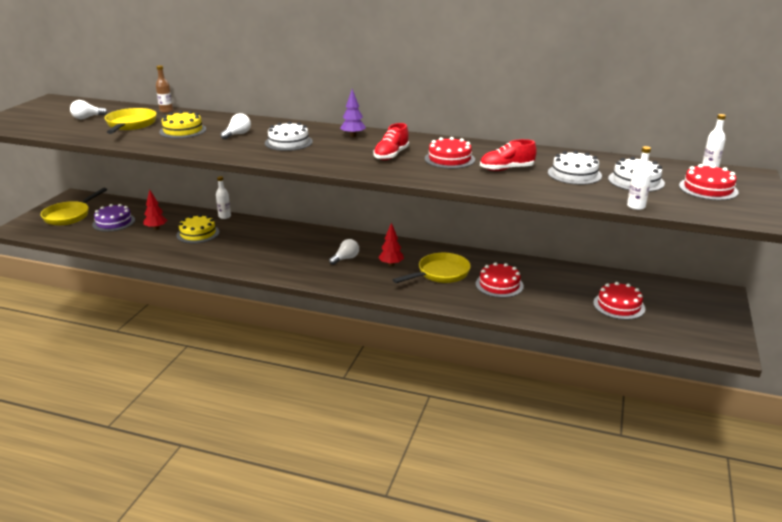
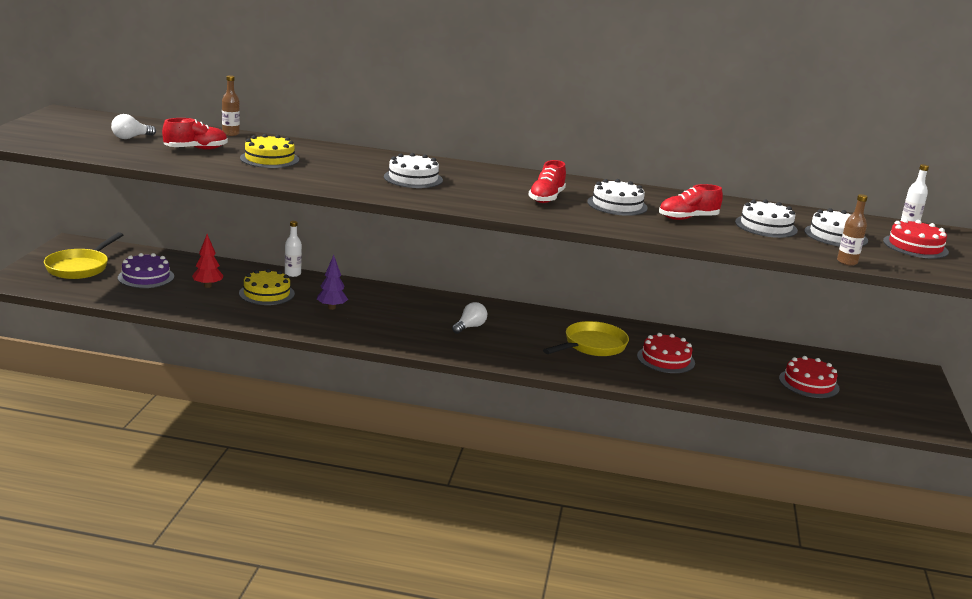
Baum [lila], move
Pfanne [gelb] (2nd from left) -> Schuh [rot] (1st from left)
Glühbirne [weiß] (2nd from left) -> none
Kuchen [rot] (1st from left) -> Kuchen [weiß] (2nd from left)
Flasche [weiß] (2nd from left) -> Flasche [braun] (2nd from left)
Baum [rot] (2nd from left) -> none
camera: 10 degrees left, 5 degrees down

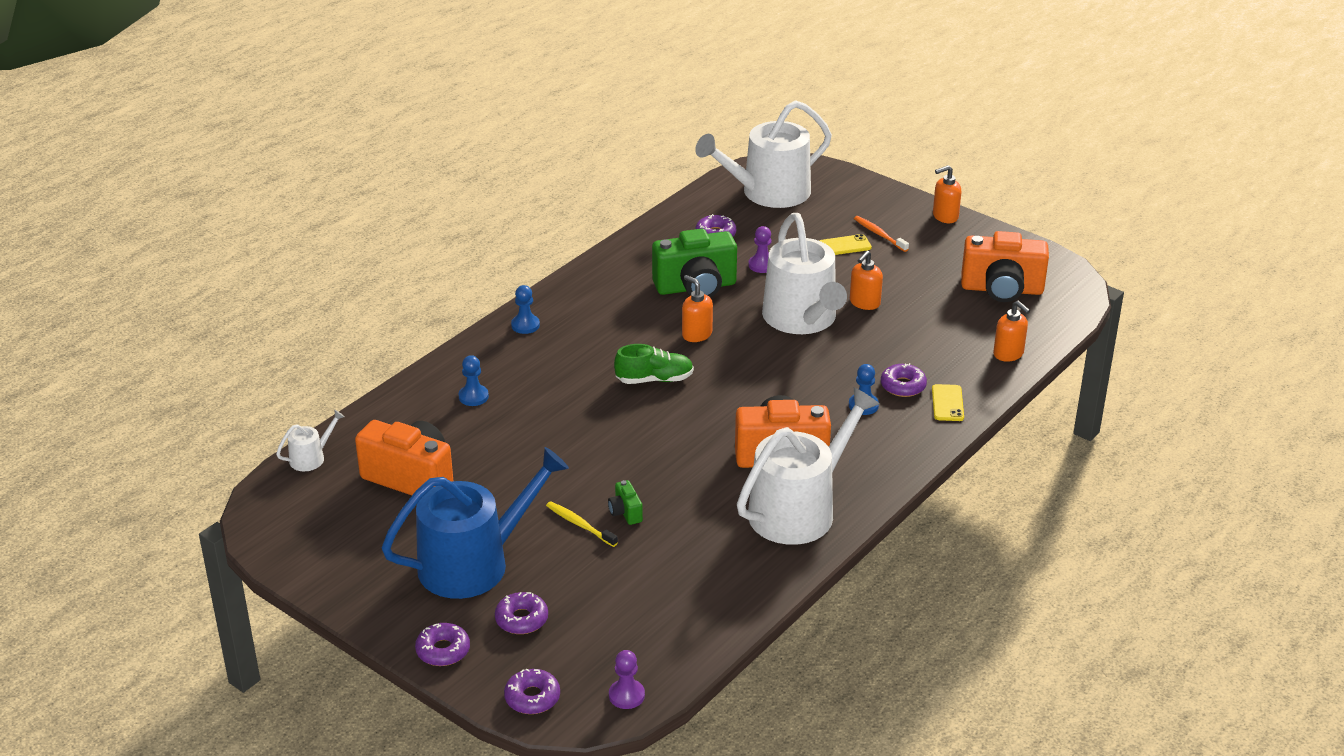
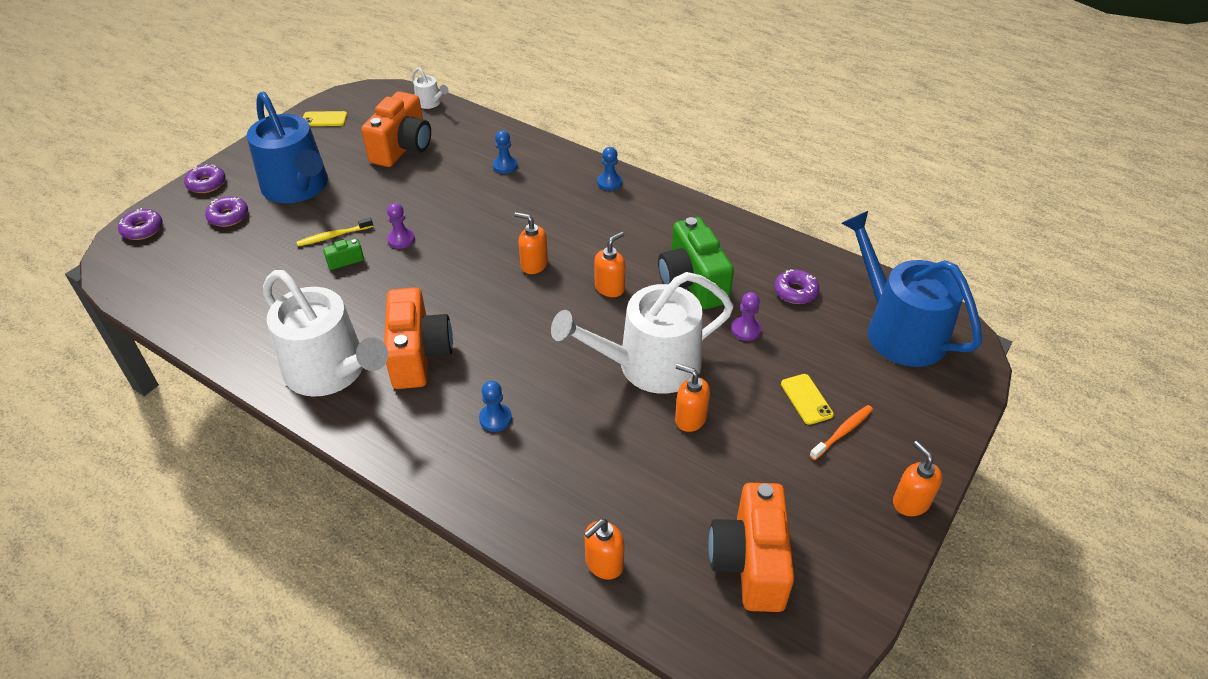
Gießkanne [weiß] (2nd from left) -> Gießkanne [blau] (2nd from left)
Schuh [grün] -> Seifenspender [orange] (1st from left)
Donut [lila] (5th from left) -> none
Handy [gelb] (2nd from left in the first image) -> Handy [gelb] (1st from left), move
Zahnbürste [gelb], 150 degrees counterclockwise
Bauer [lila] (1st from left), move
camera: 85 degrees right, 10 degrees up

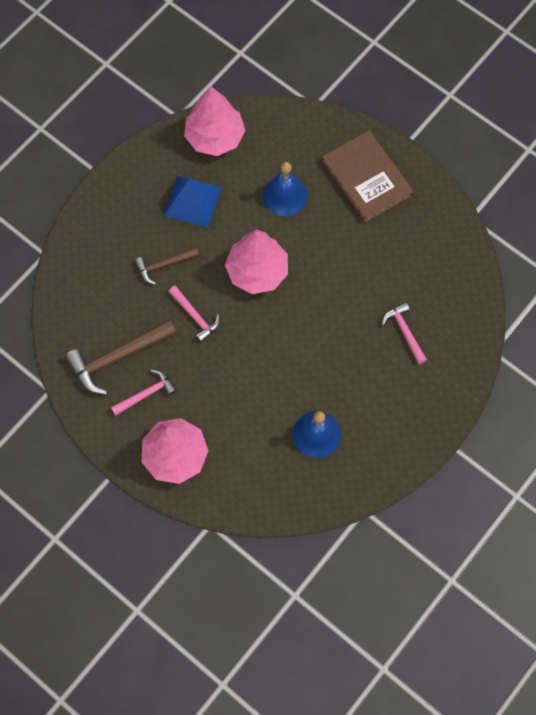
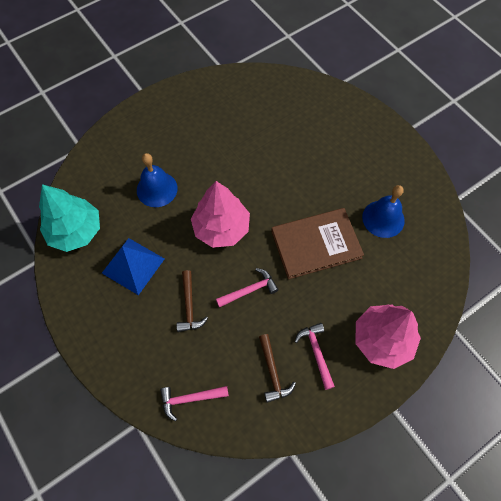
Baum [rosa] (2nd from left) -> Baum [türkis]
Buch [braun], move
Hammer [rosa] (3rd from left in the first image) -> Hammer [rosa] (1st from left), move
Hammer [braun] (1st from left in the first image) -> Hammer [braun] (2nd from left), x0.59
camera: 75 degrees left, 5 degrees down

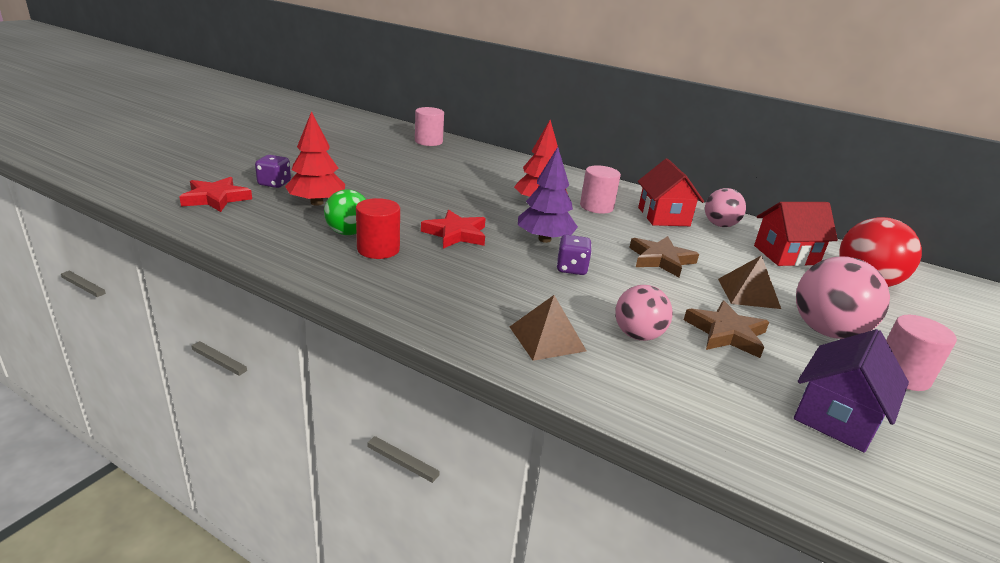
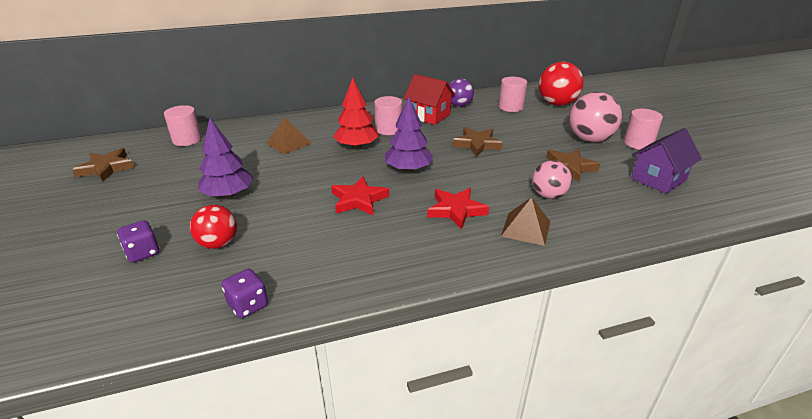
Baum [rot] (1st from left) -> Ball [rot] (1st from left)
Stern [rot] (1st from left in the first image) -> Stern [rot] (2nd from left), move
Ball [rosa] (2nd from left) -> Ball [lila]
Ball [grün] -> none
Vollzylinder [rot] -> none
Haus [rot] (2nd from left) -> Vollzylinder [rosa] (3rd from left)
Spielwürfel [lila] (2nd from left), move
Pyramide [braun] (2nd from left in the first image) -> Pyramide [braun] (1st from left), move
Haus [lila], 60 degrees clockwise
none -> Baum [lila] (1st from left)
none -> Stern [braun] (1st from left)
camera: 45 degrees left, 5 degrees up

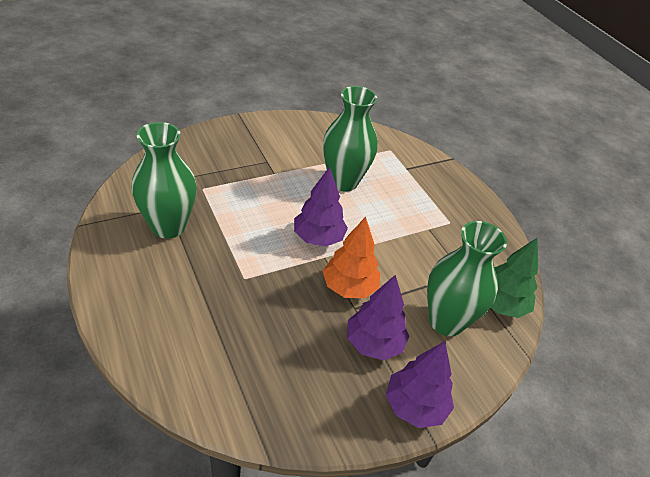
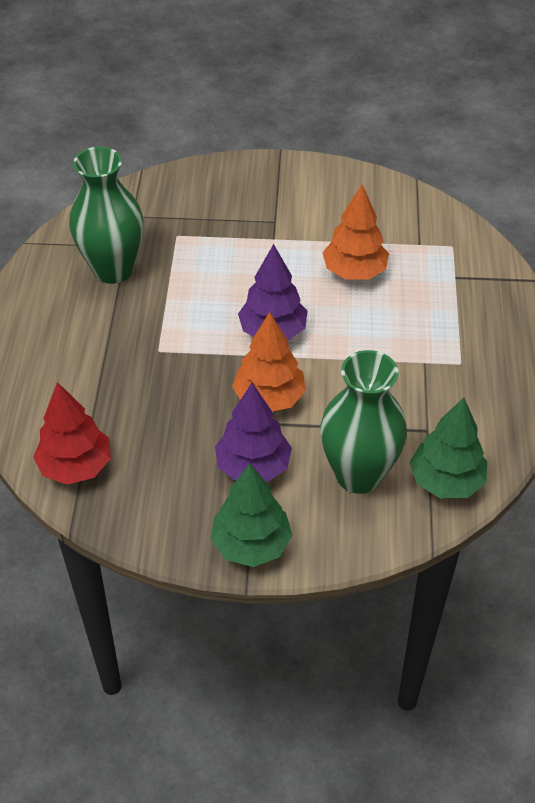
Vase [grün] (2nd from left) -> Baum [orange] (2nd from left)
Baum [lila] (3rd from left) -> Baum [grün] (1st from left)
none -> Baum [rot]
camera: 35 degrees right, 5 degrees up

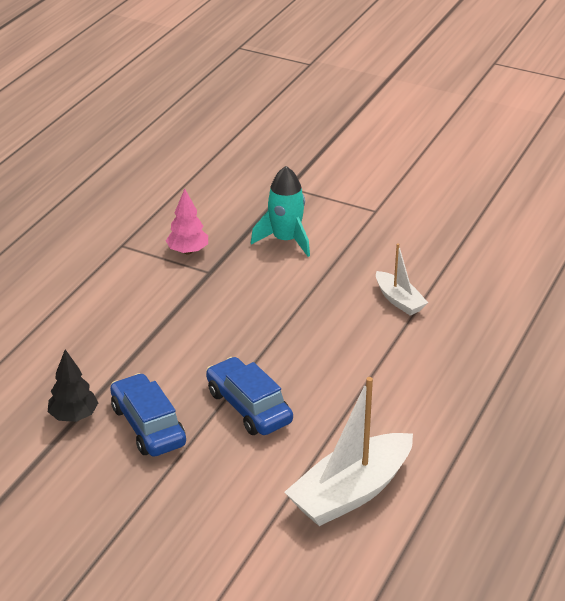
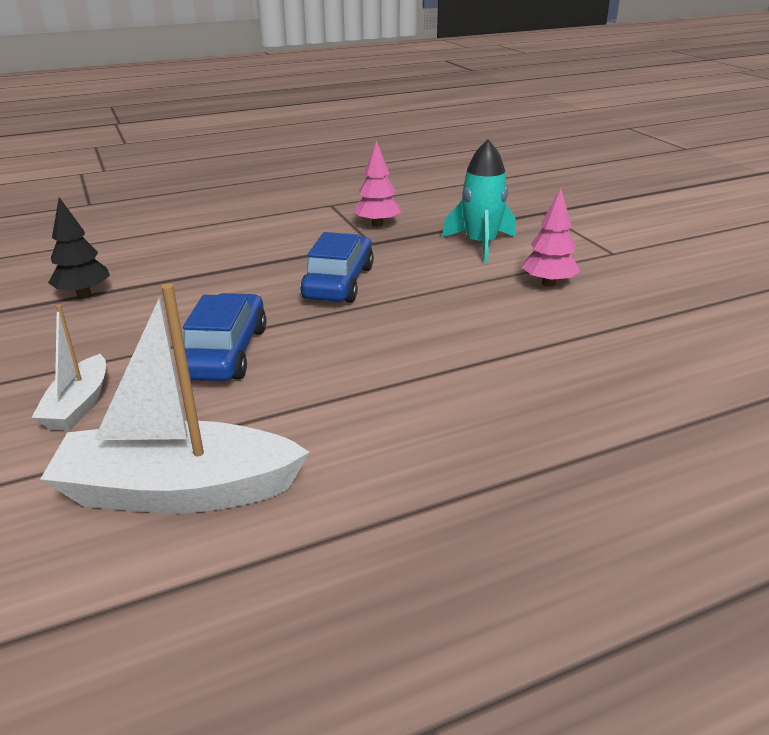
Boot [weiß] (2nd from left in the first image) -> Boot [weiß] (1st from left), move
Auto [blau] (1st from left in the first image) -> Auto [blau] (2nd from left), move
none -> Baum [rosa] (2nd from left)
camera: 40 degrees right, 5 degrees down

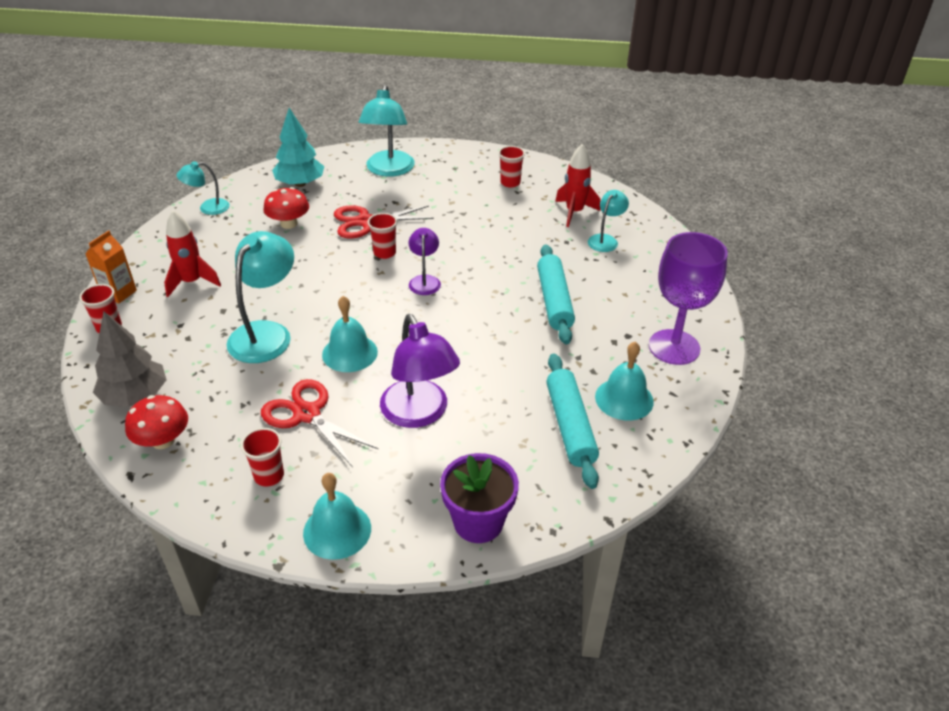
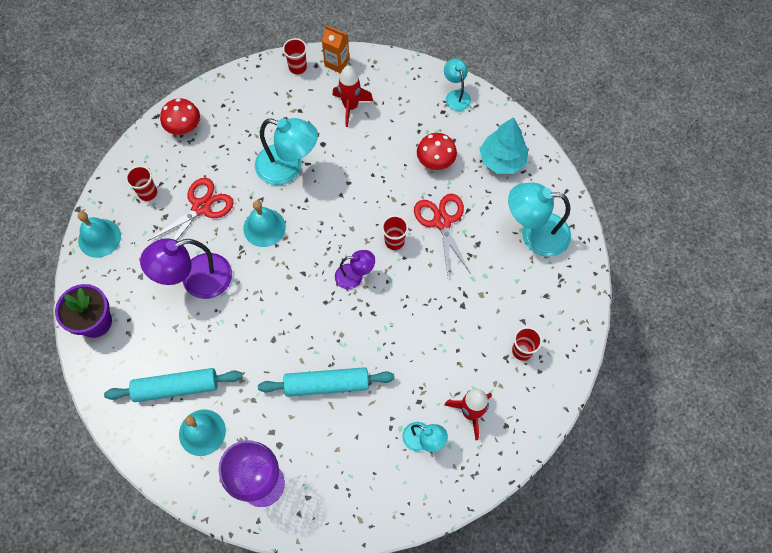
Baum [grau] -> none
camera: 90 degrees right, 25 degrees up

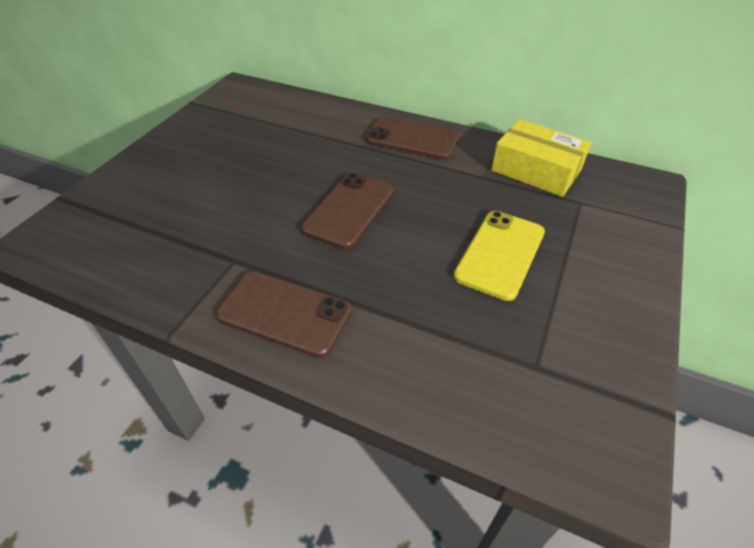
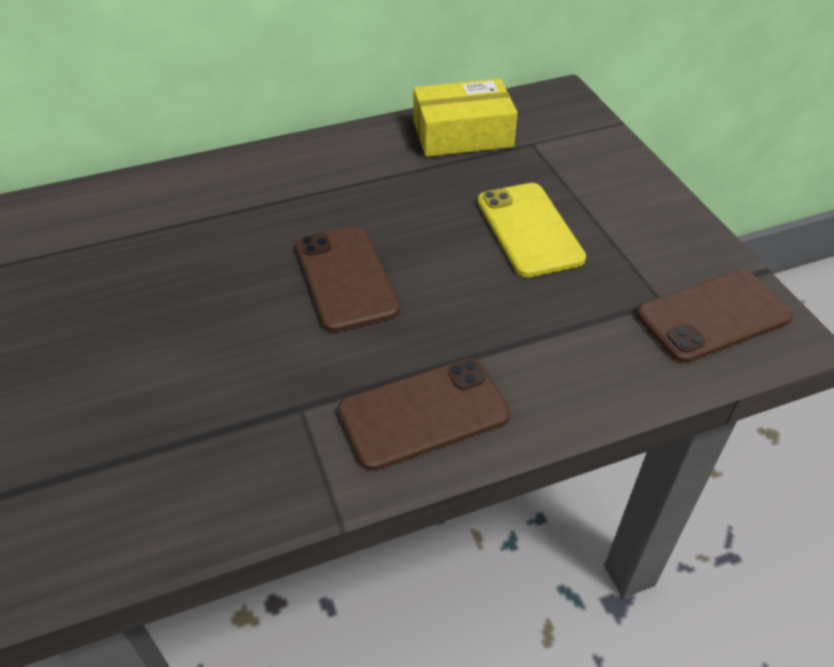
Handy [braun] (3rd from left), move
camera: 45 degrees left, 0 degrees up

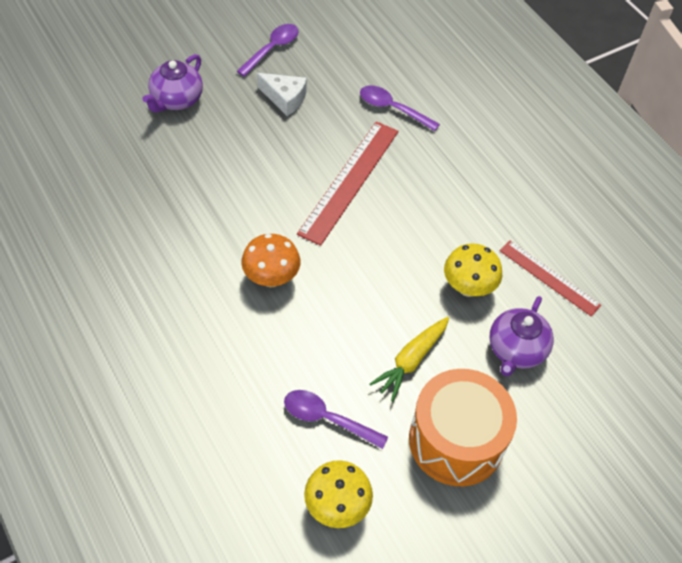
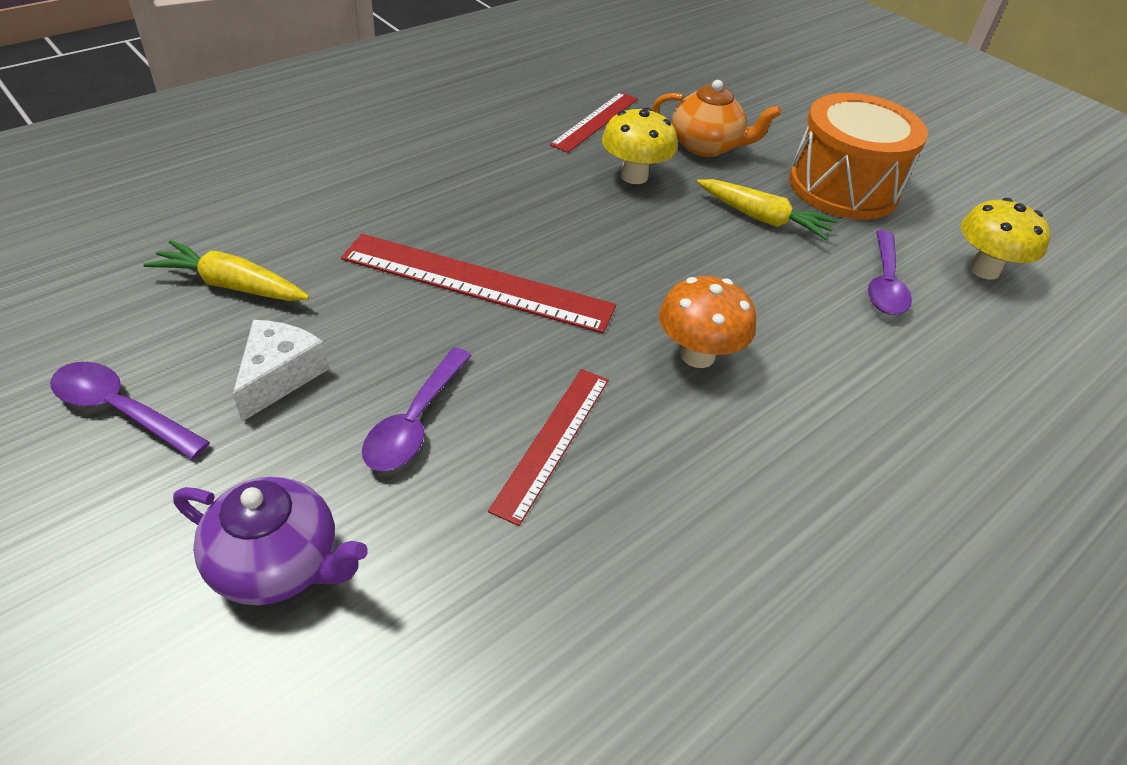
Löffel [lila] (3rd from left in the first image) -> Löffel [lila] (2nd from left), move
Teekanne [lila] (2nd from left) -> Teekanne [orange]
none -> Karotte [gelb] (1st from left)
none -> Lineal [rot] (2nd from left)
camera: 100 degrees left, 10 degrees down

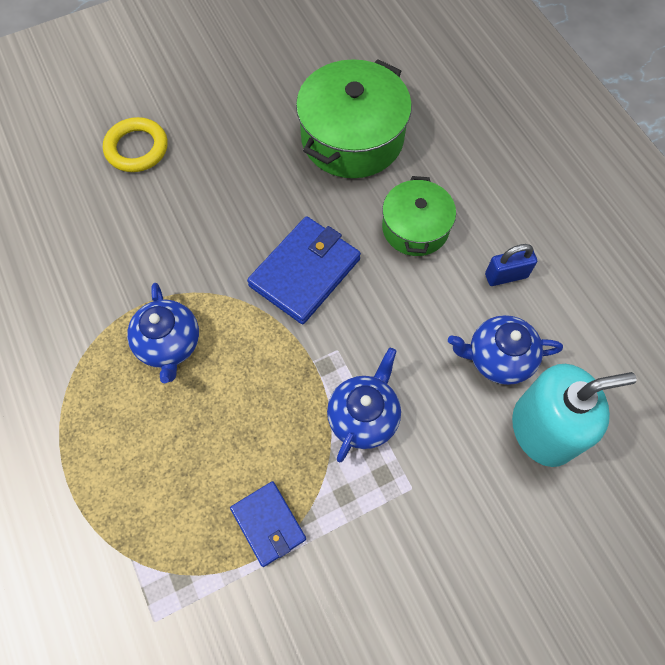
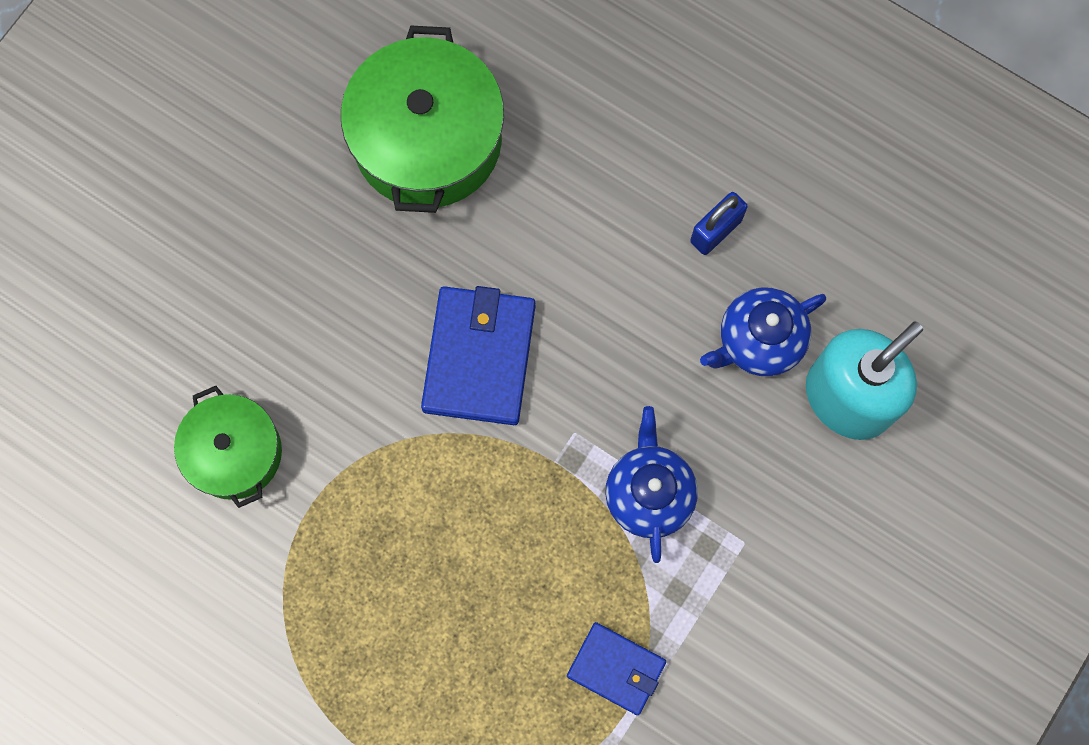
Ring [gelb] -> none
Kochtopf [grün] (2nd from left in the first image) -> Kochtopf [grün] (1st from left), move
Teekanne [blau] (1st from left) -> none
camera: 30 degrees left, 10 degrees up

